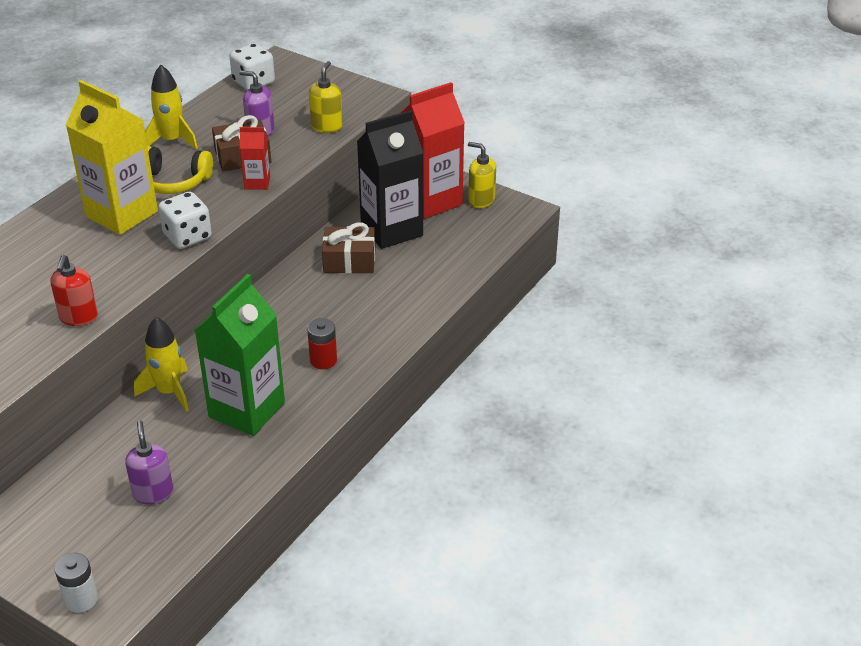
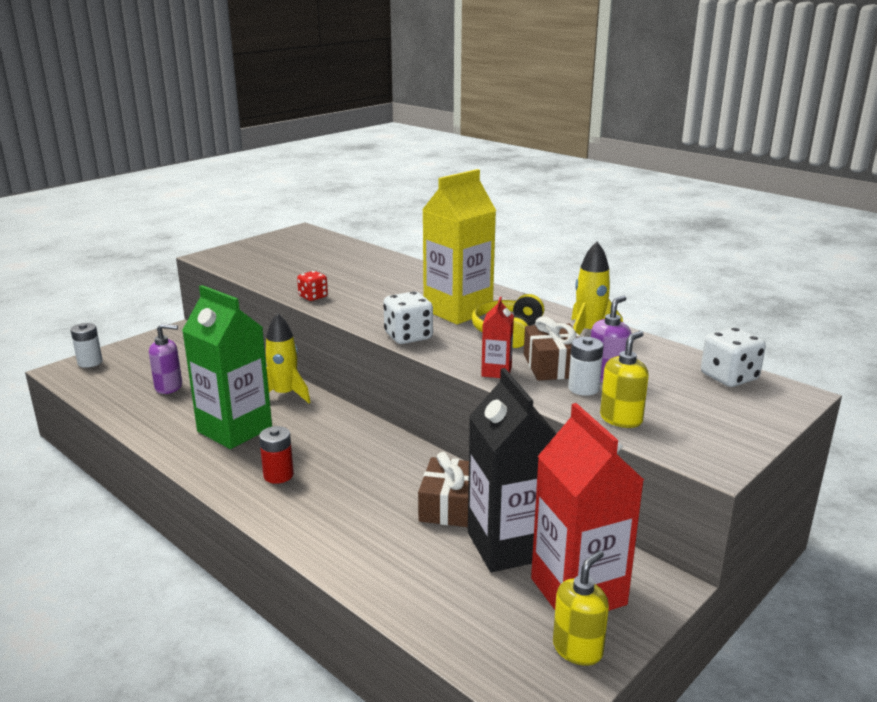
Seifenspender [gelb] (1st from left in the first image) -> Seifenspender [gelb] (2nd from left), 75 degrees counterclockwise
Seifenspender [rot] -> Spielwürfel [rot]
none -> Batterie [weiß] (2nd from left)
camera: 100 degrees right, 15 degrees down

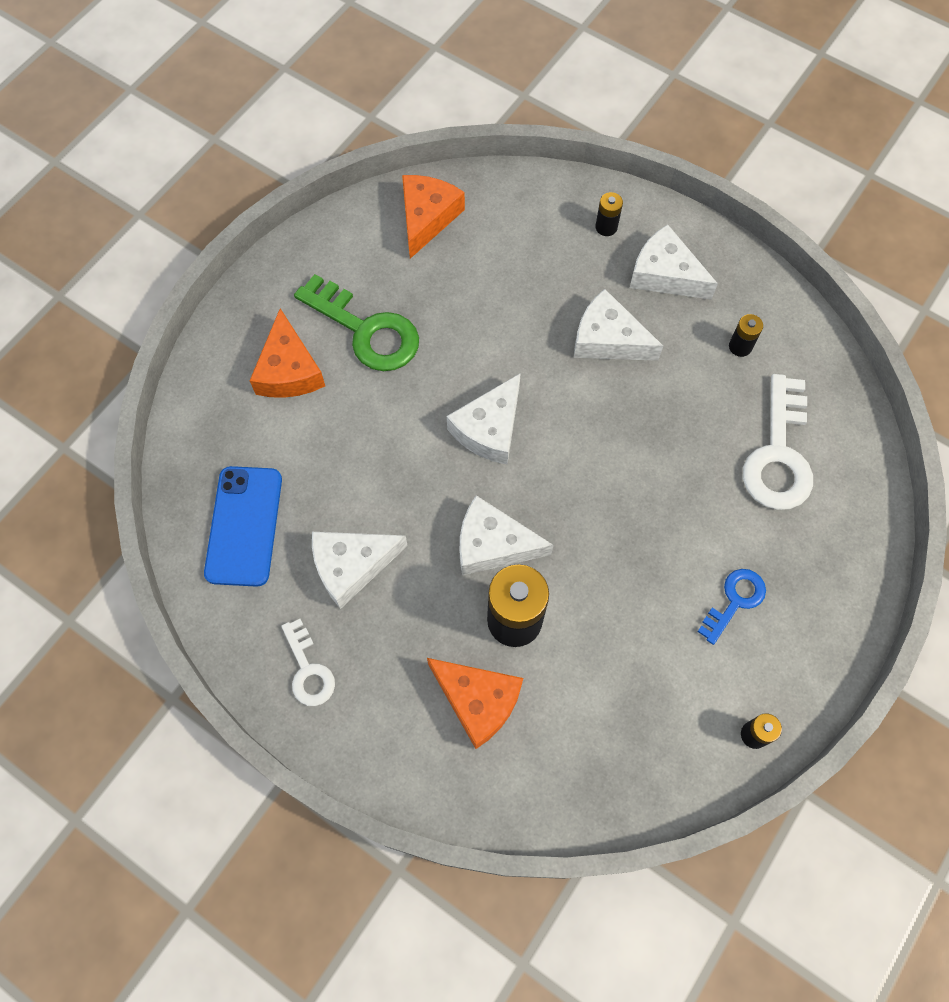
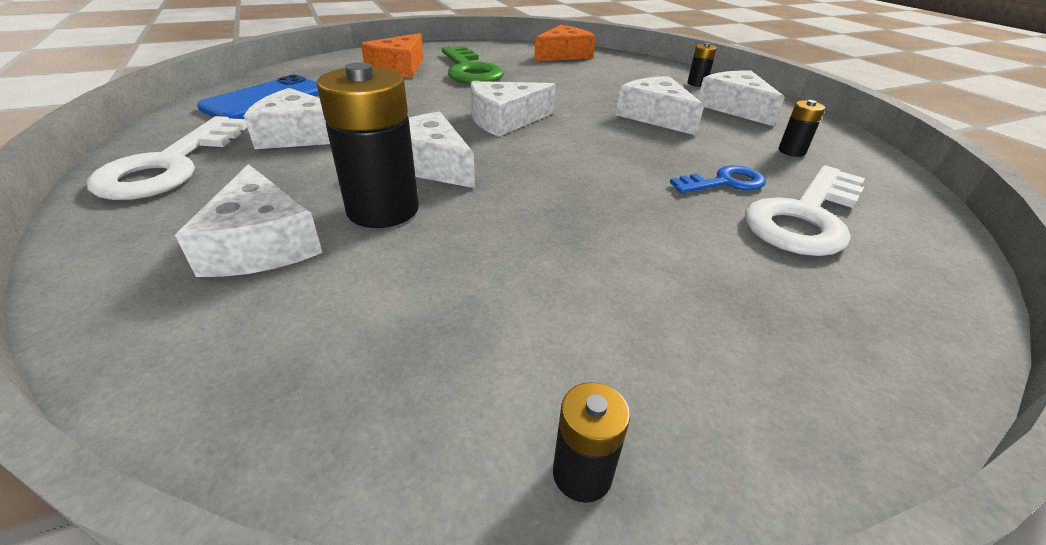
Schlüssel [blau], move
Schlüssel [weiß] (1st from left), x1.78
Käse [orange] (3rd from left) -> Käse [weiß] (1st from left)
camera: 30 degrees right, 30 degrees down

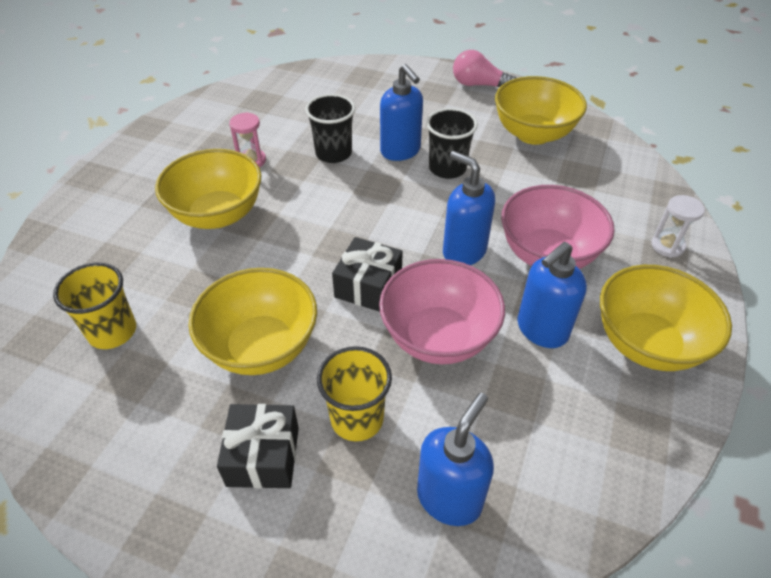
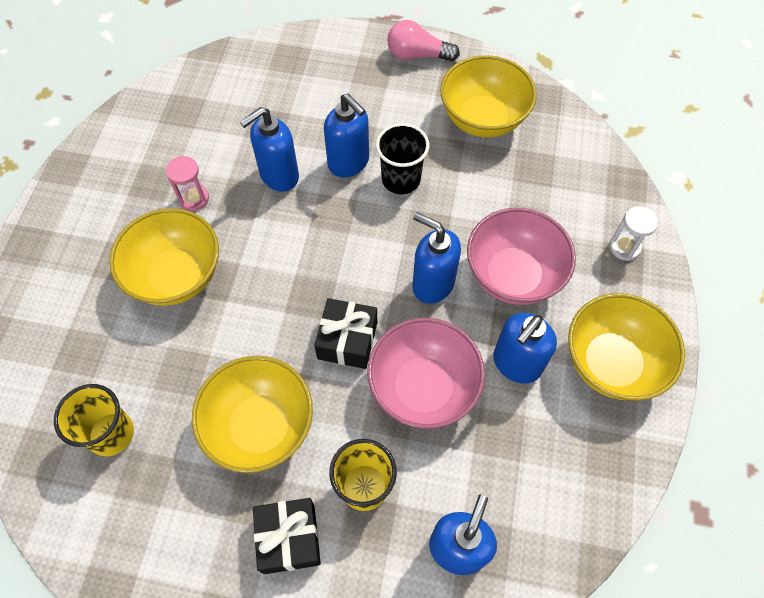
Becher [schwarz] (1st from left) -> Seifenspender [blau] (1st from left)
camera: 10 degrees left, 15 degrees up

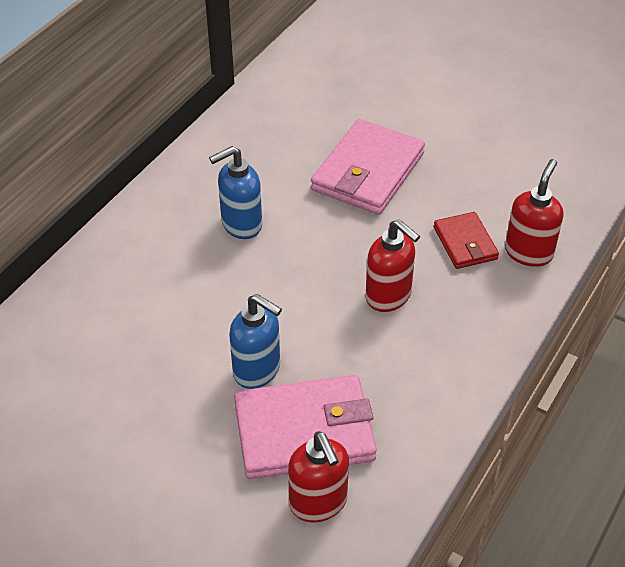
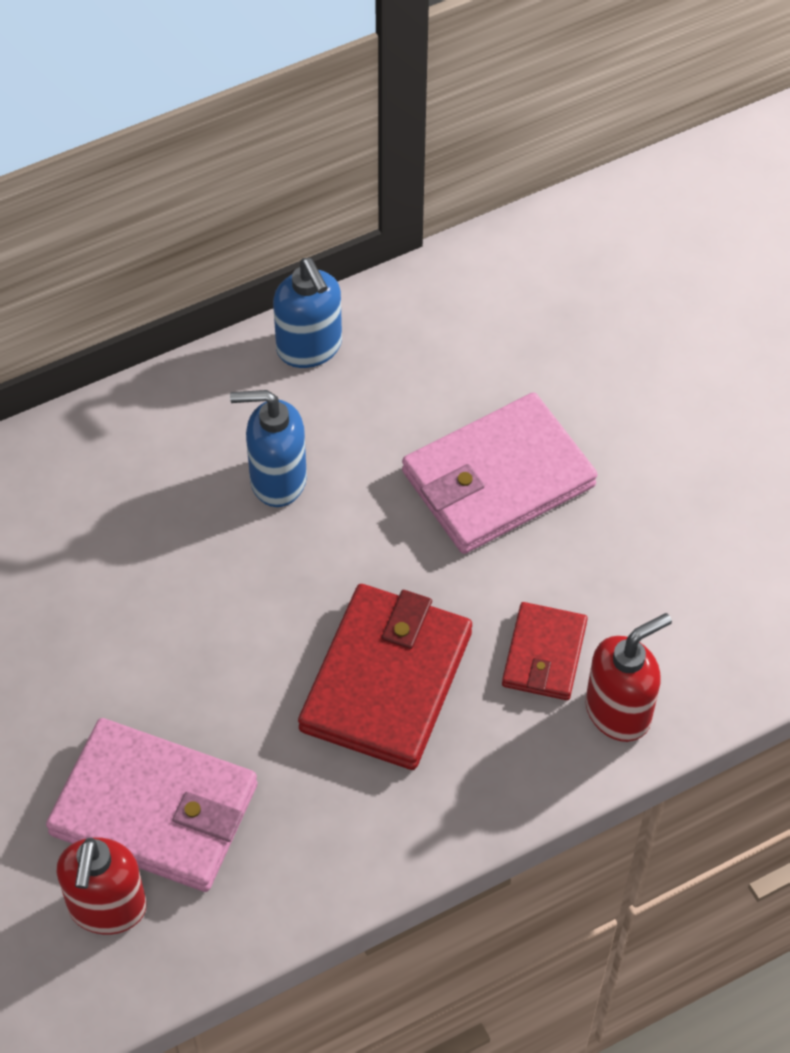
Seifenspender [rot] (2nd from left) -> Geldbörse [rot] (1st from left)
Seifenspender [blau] (2nd from left), move
camera: 30 degrees right, 10 degrees up

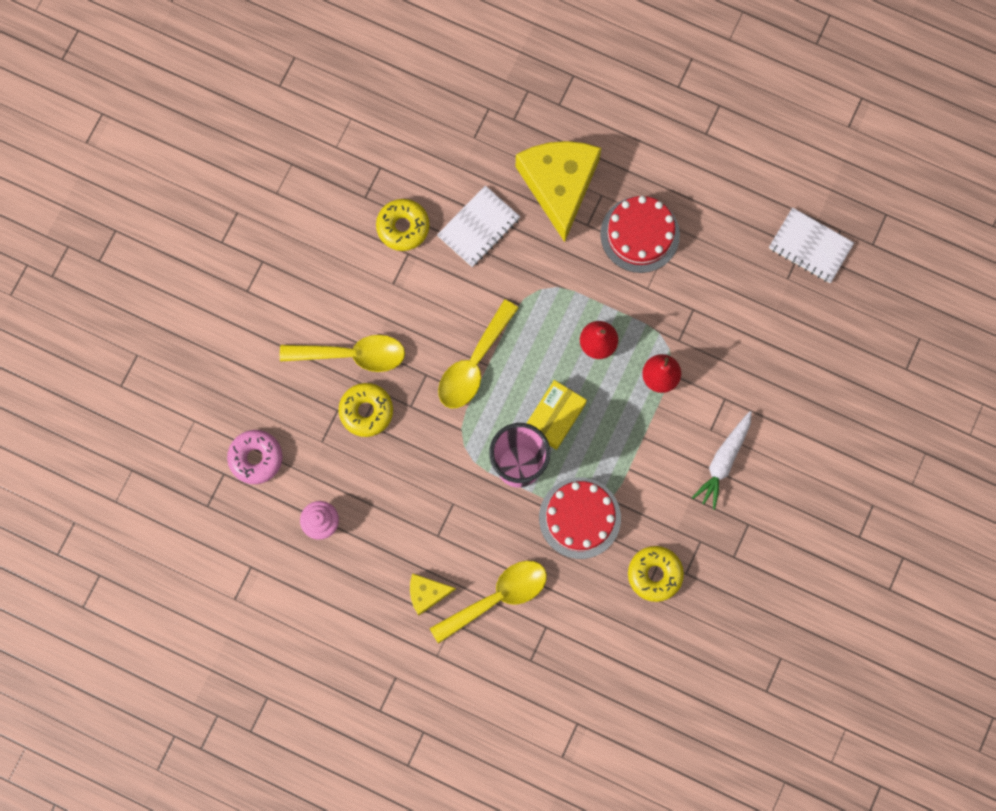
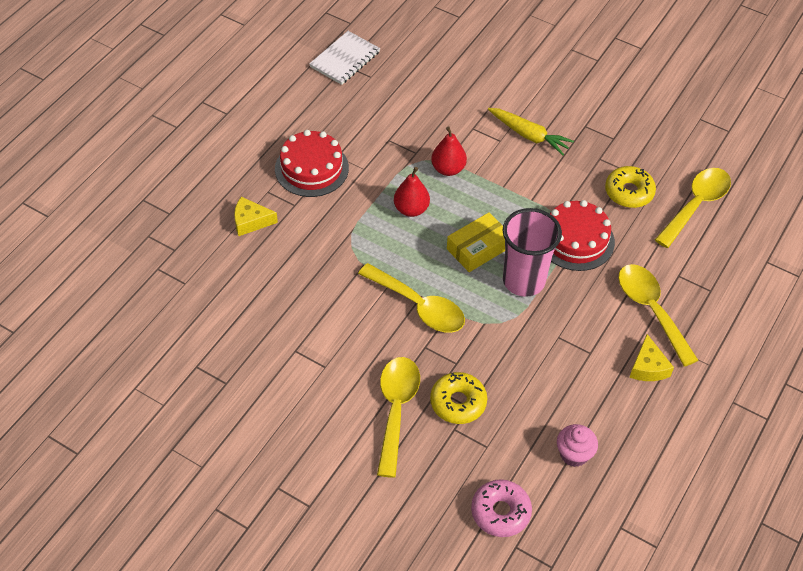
Käse [gelb] (2nd from left in the first image) -> Käse [gelb] (1st from left), x0.47
Notizbuch [weiß] (1st from left) -> none
Donut [gelb] (2nd from left) -> none
Schachtel [gelb], 75 degrees counterclockwise
Karotte [weiß] -> Karotte [gelb]
none -> Löffel [gelb] (4th from left)
camera: 85 degrees left, 25 degrees down

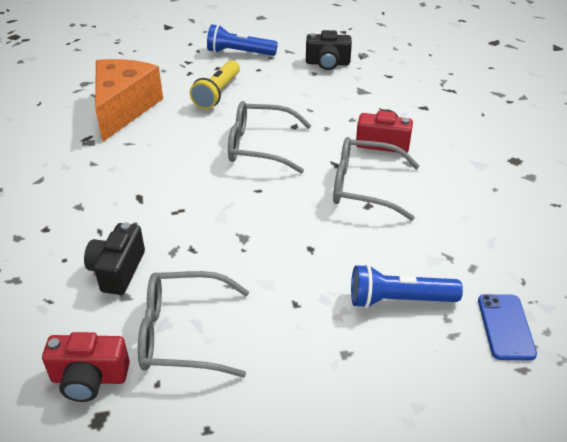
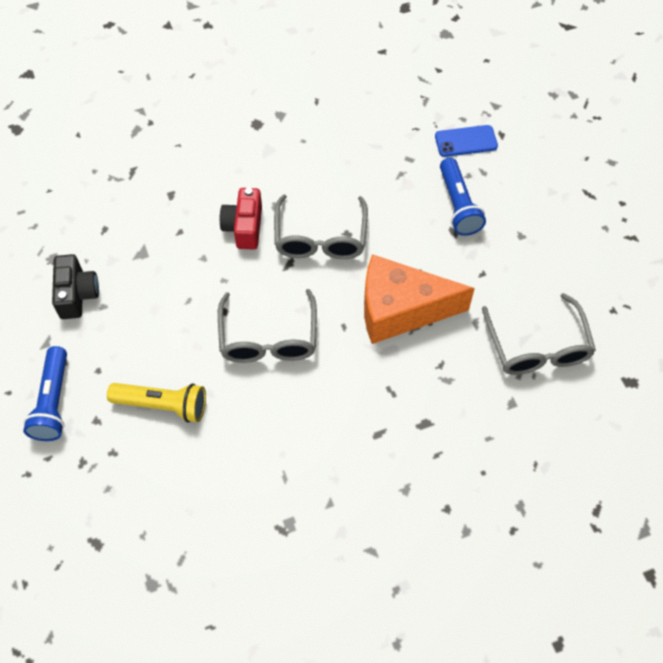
Käse [orange], move
Kamera [schwarz] (1st from left) -> none
Kamera [rot] (1st from left) -> none
camera: 100 degrees left, 20 degrees up

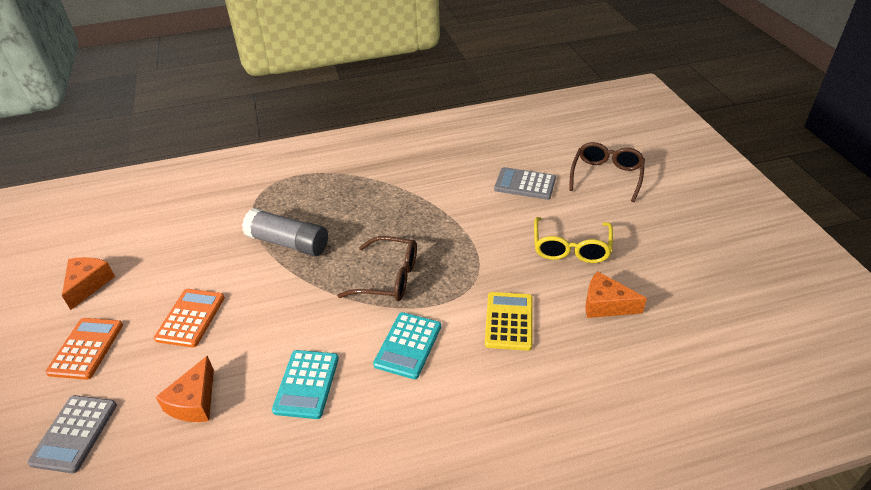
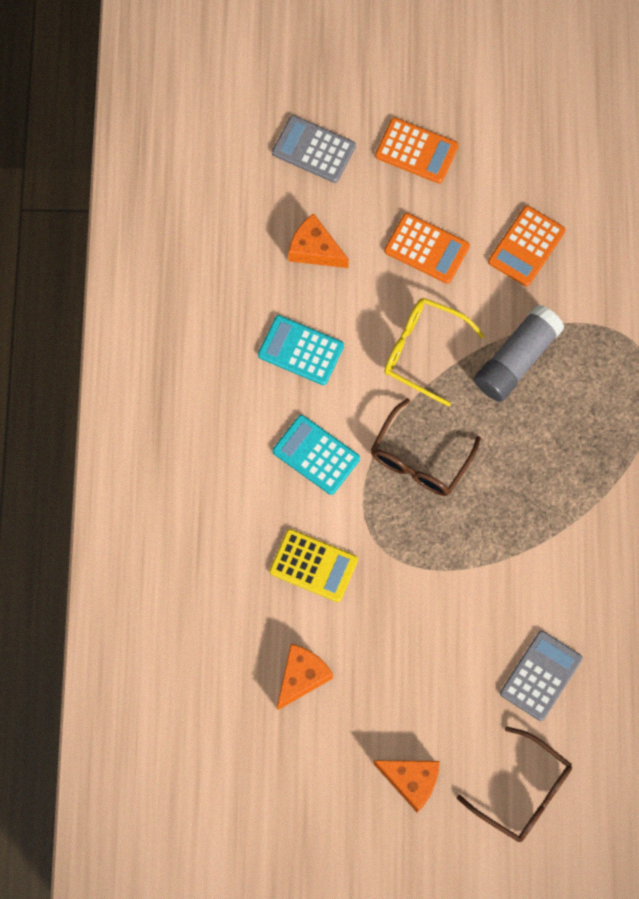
Brille [gelb], move
Käse [orange] (1st from left in the first image) -> Käse [orange] (3rd from left), move
none -> Taschenrechner [orange] (3rd from left)
camera: 105 degrees right, 30 degrees up

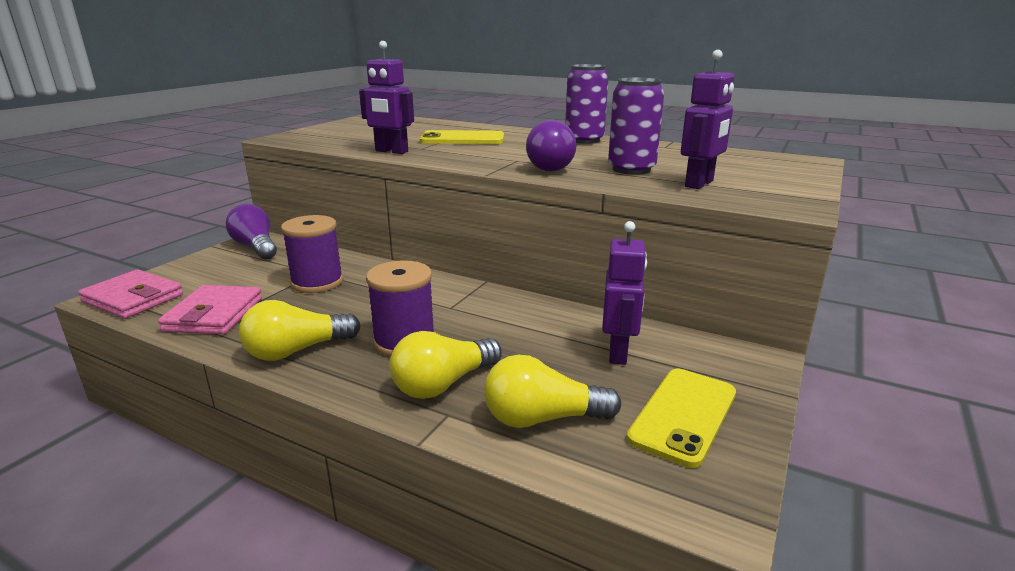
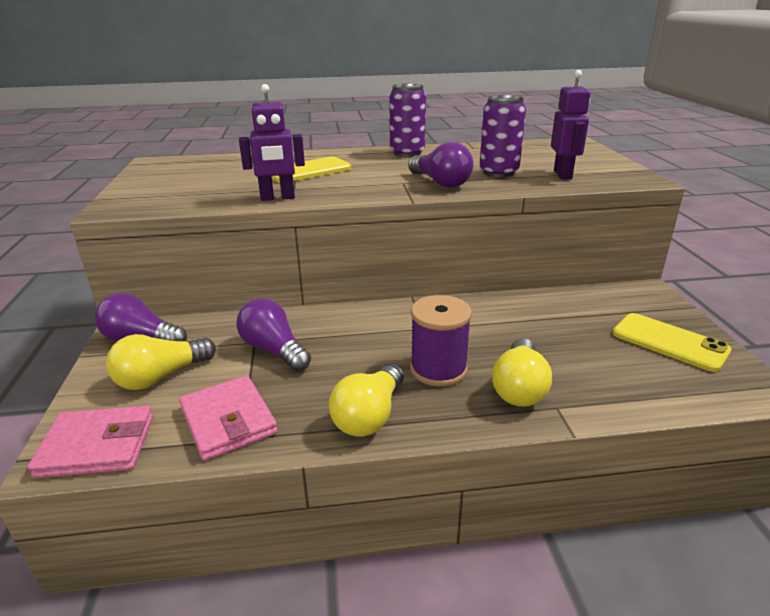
Garnrolle [lila] (1st from left) -> Glühbirne [lila] (2nd from left)
Roboter [lila] (2nd from left) -> none
Glühbirne [gelb] (3rd from left in the first image) -> Glühbirne [gelb] (1st from left), move
Handy [gelb] (2nd from left), 45 degrees counterclockwise
camera: 35 degrees left, 5 degrees up

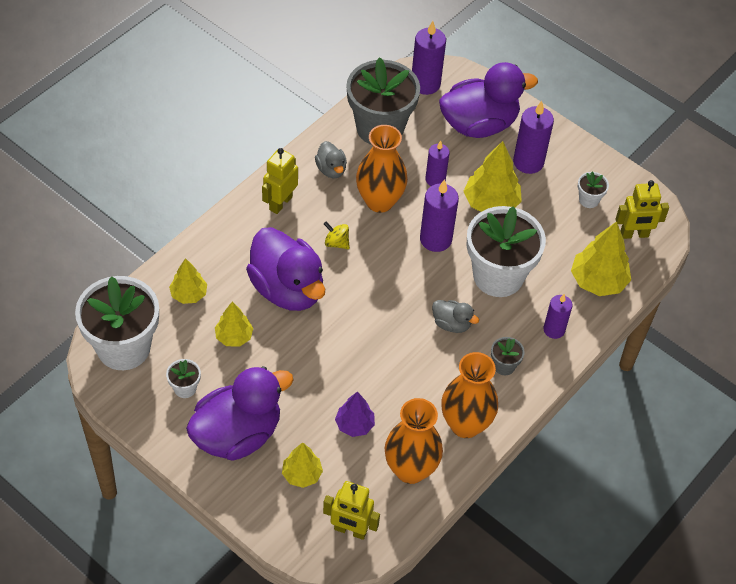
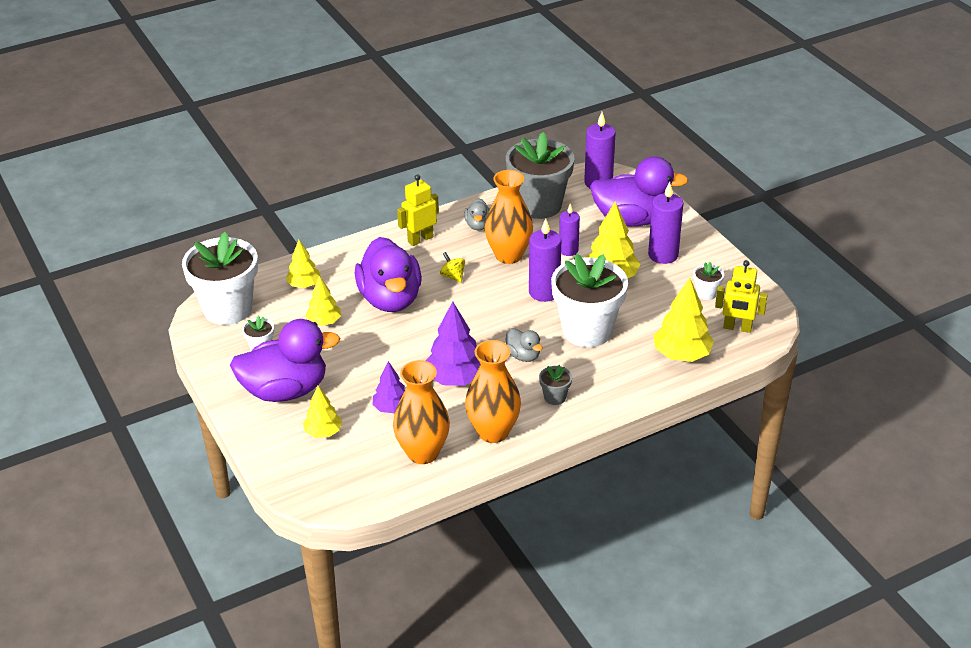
Kerze [lila] (5th from left) -> none
Roboter [gelb] (2nd from left) -> none
none -> Baum [lila] (2nd from left)
camera: 25 degrees right, 15 degrees down

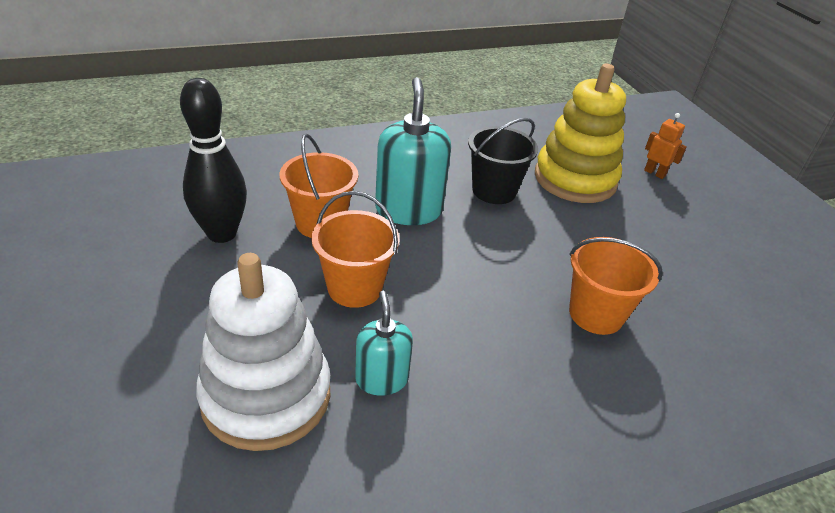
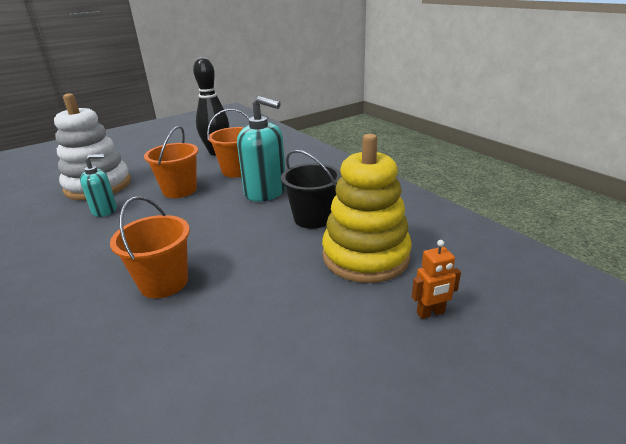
Seifenspender [türkis] (2nd from left), 45 degrees clockwise
Roboter [orange], 45 degrees clockwise
camera: 80 degrees right, 10 degrees down

